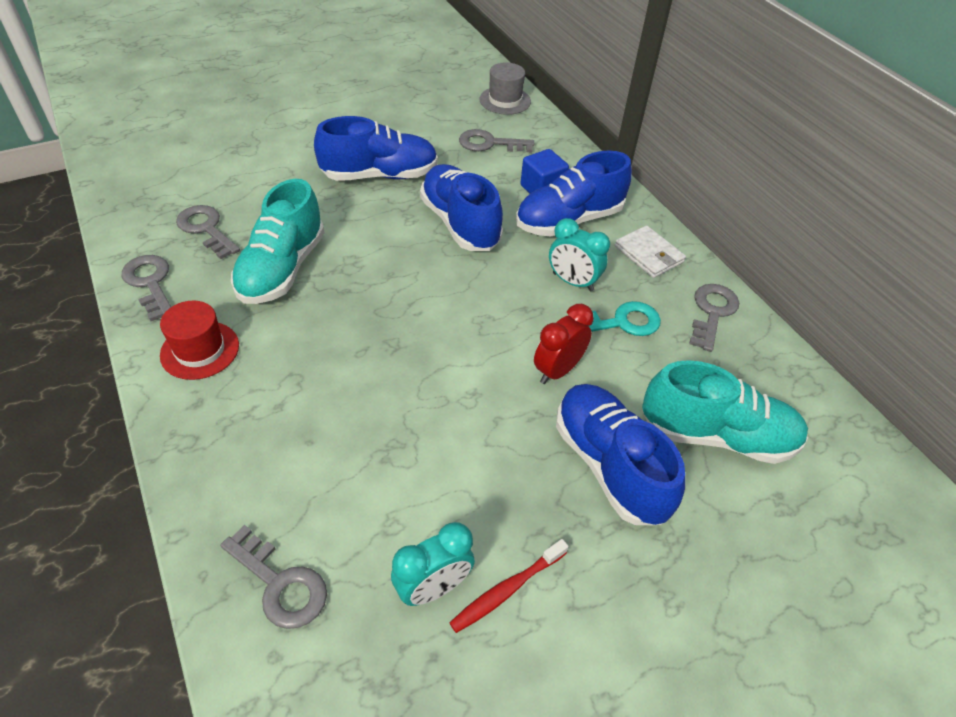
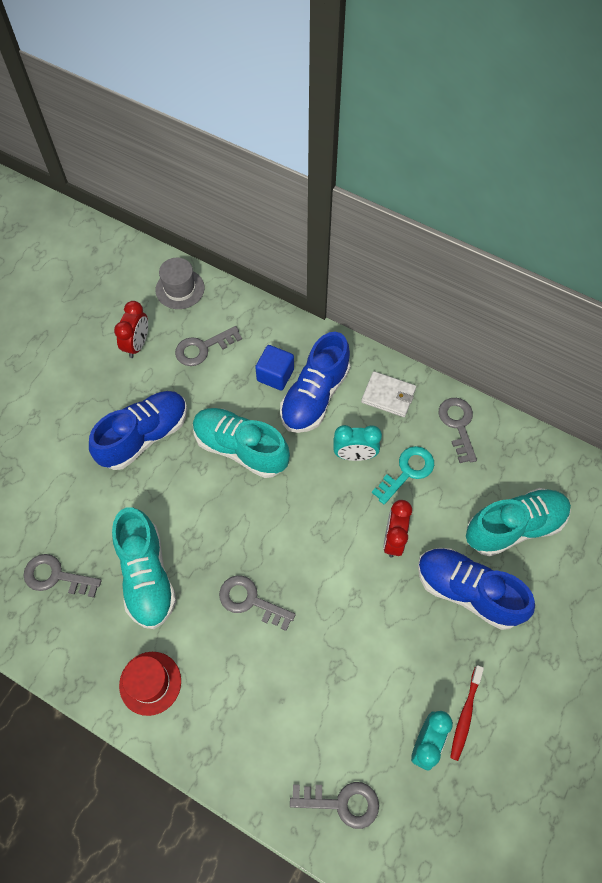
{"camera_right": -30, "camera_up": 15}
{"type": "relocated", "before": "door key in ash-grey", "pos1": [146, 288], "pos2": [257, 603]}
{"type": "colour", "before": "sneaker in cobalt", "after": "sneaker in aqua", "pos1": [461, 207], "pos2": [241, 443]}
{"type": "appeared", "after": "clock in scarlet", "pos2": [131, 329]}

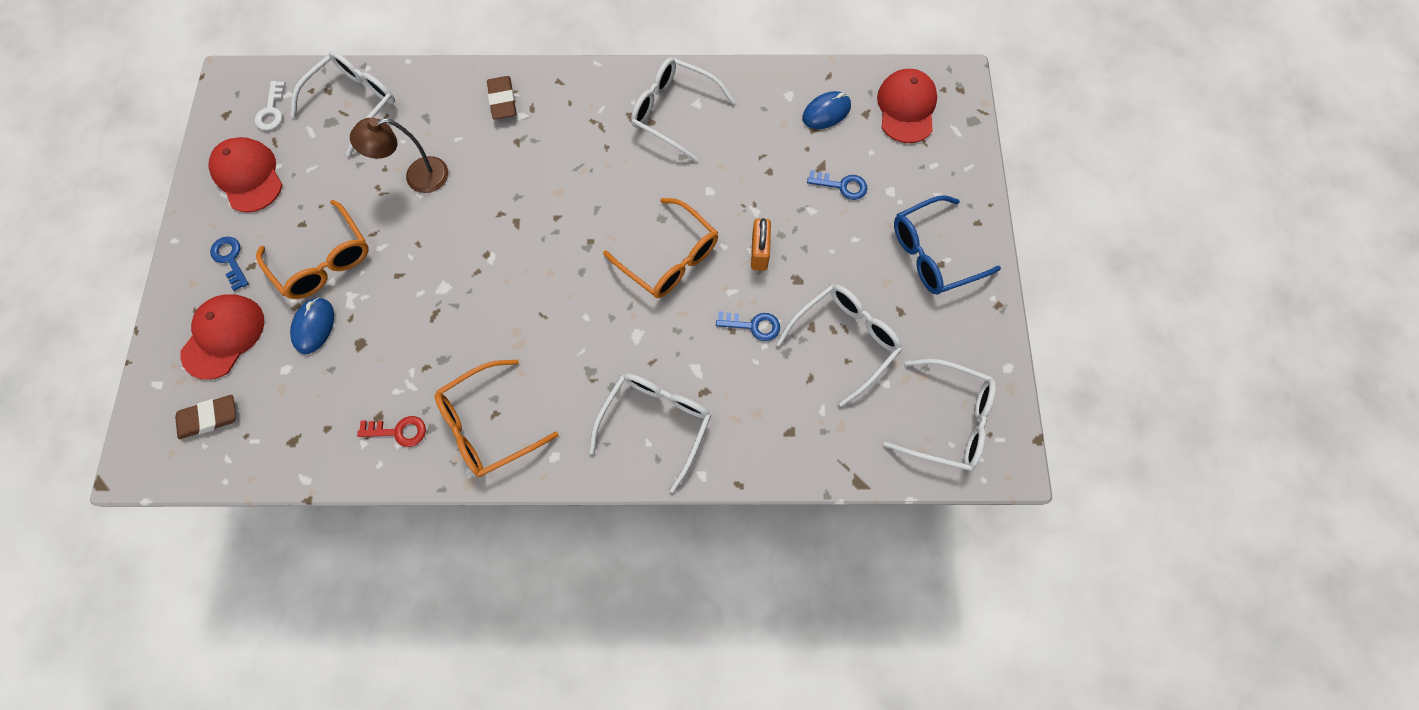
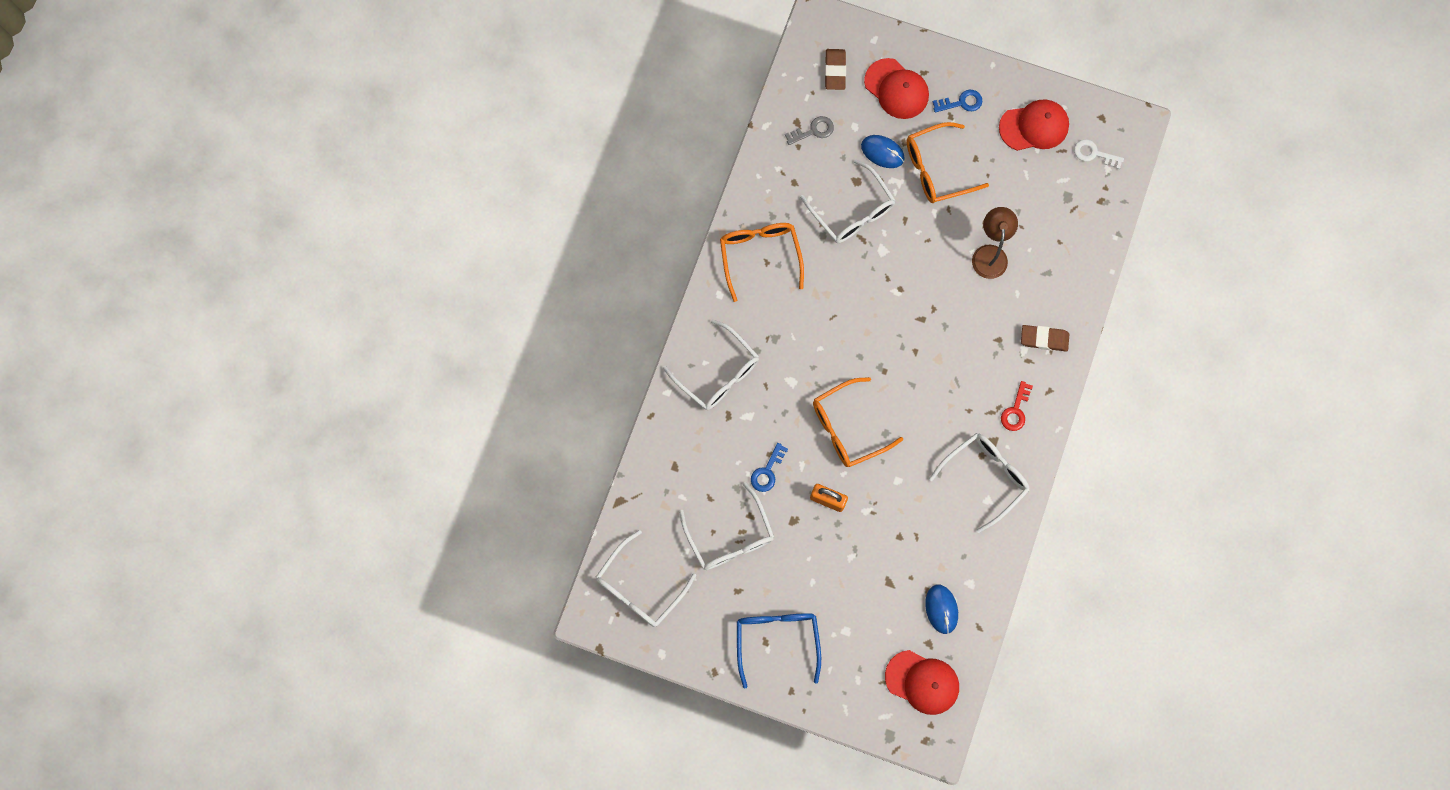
{"camera_right": 110, "camera_up": 5}
{"type": "relocated", "before": "eyeglasses in pure white", "pos1": [342, 103], "pos2": [848, 201]}
{"type": "relocated", "before": "door key in scarlet", "pos1": [391, 431], "pos2": [1017, 406]}
{"type": "missing", "before": "door key in cobalt", "pos1": [837, 185]}
{"type": "appeared", "after": "door key in ash-grey", "pos2": [809, 130]}

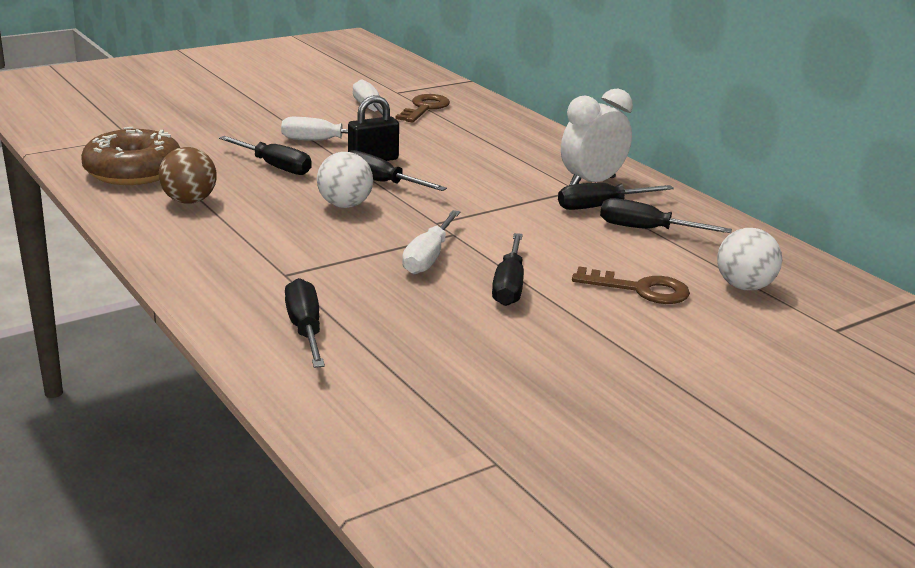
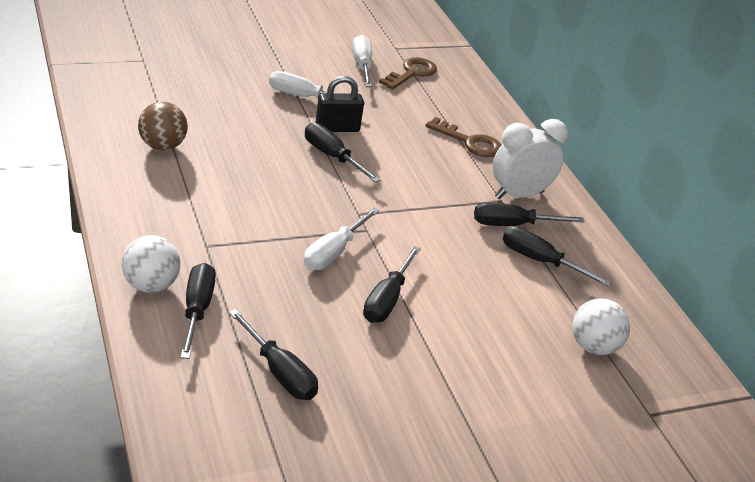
{"camera_right": 10, "camera_up": 10}
{"type": "missing", "before": "donut in brown", "pos1": [130, 156]}
{"type": "relocated", "before": "flat screwdriver in ebony", "pos1": [265, 155], "pos2": [273, 354]}
{"type": "relocated", "before": "sphere in pure white", "pos1": [345, 180], "pos2": [151, 264]}
{"type": "relocated", "before": "door key in brown", "pos1": [631, 285], "pos2": [463, 137]}

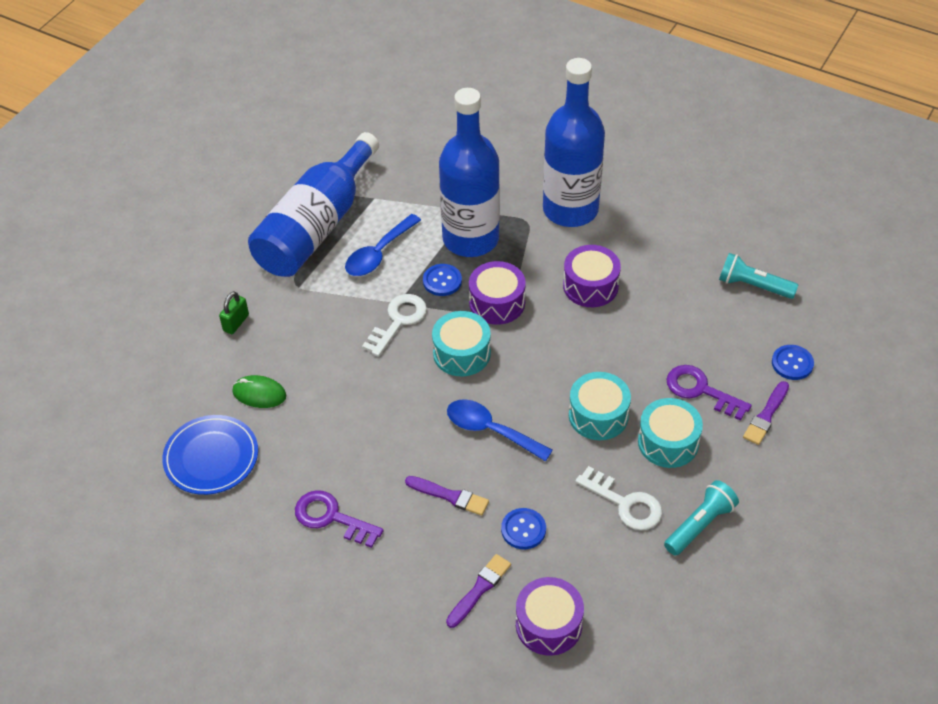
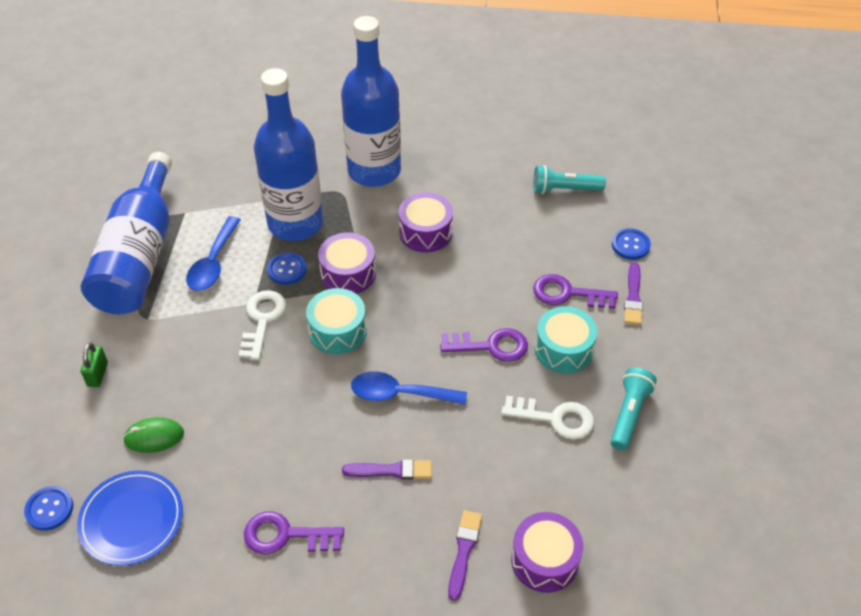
{"camera_right": -25, "camera_up": 0}
{"type": "relocated", "before": "button in cobalt", "pos1": [523, 528], "pos2": [48, 508]}
{"type": "exchanged", "before": "toy drum in aqua", "after": "door key in purple", "pos1": [600, 406], "pos2": [484, 345]}

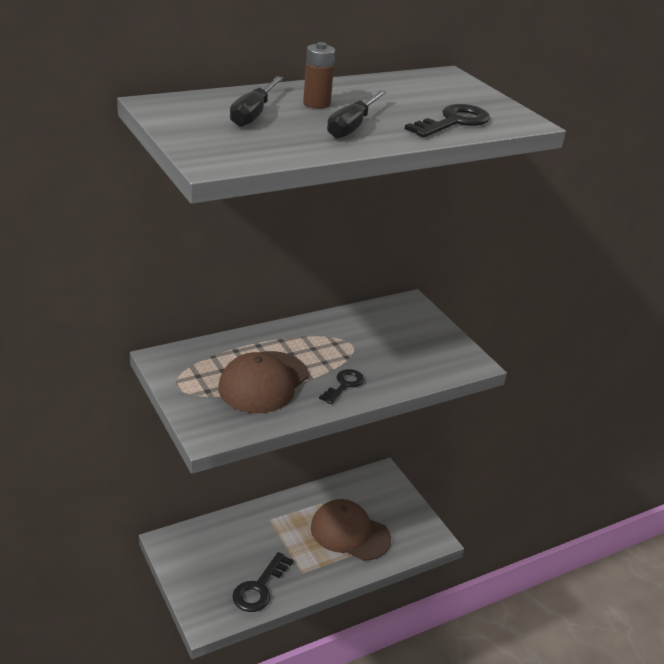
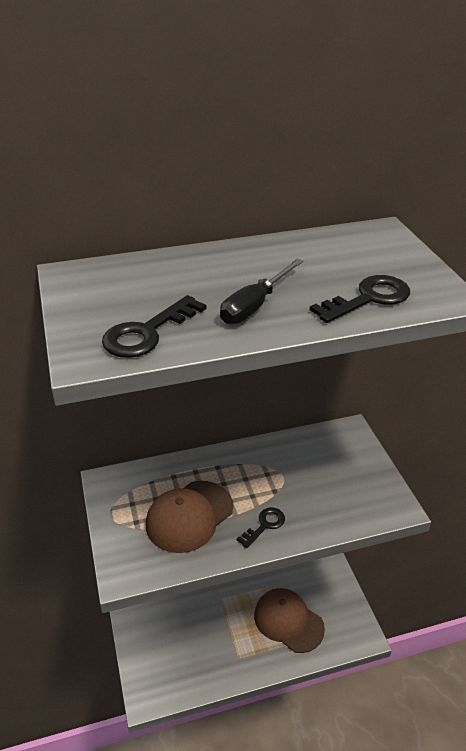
{"camera_right": 15, "camera_up": 5}
{"type": "missing", "before": "flat screwdriver in ebony", "pos1": [256, 101]}
{"type": "relocated", "before": "door key in ebony", "pos1": [262, 582], "pos2": [154, 326]}
{"type": "missing", "before": "battery in brown", "pos1": [319, 75]}

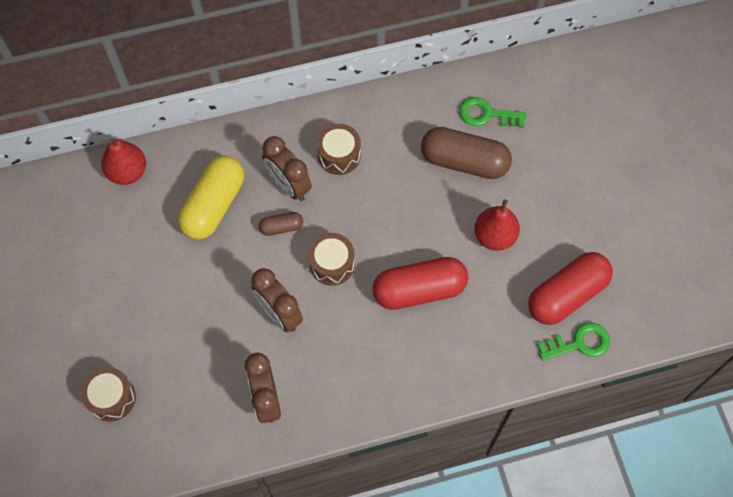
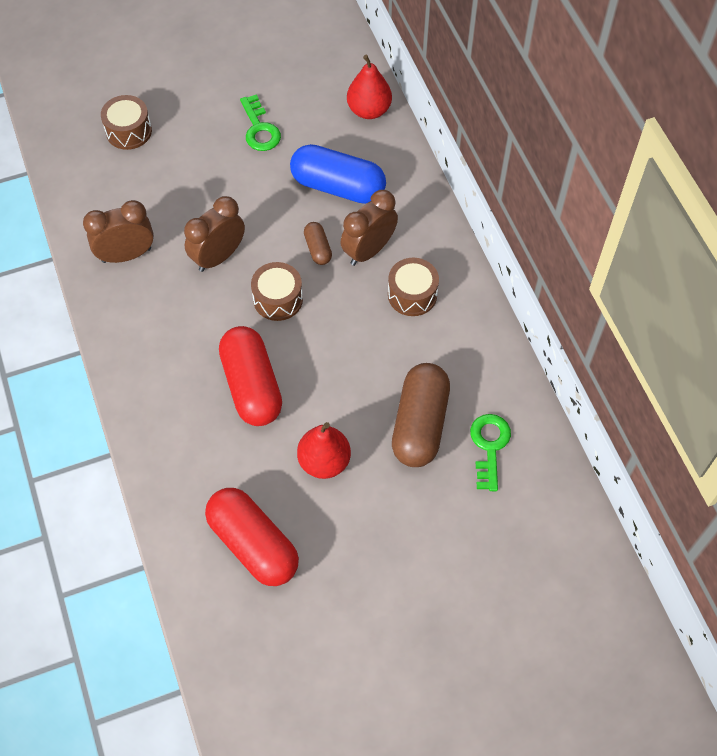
{"camera_right": 85, "camera_up": -5}
{"type": "colour", "before": "capsule in bright yellow", "after": "capsule in cobalt", "pos1": [211, 198], "pos2": [338, 174]}
{"type": "relocated", "before": "door key in green", "pos1": [573, 342], "pos2": [260, 122]}

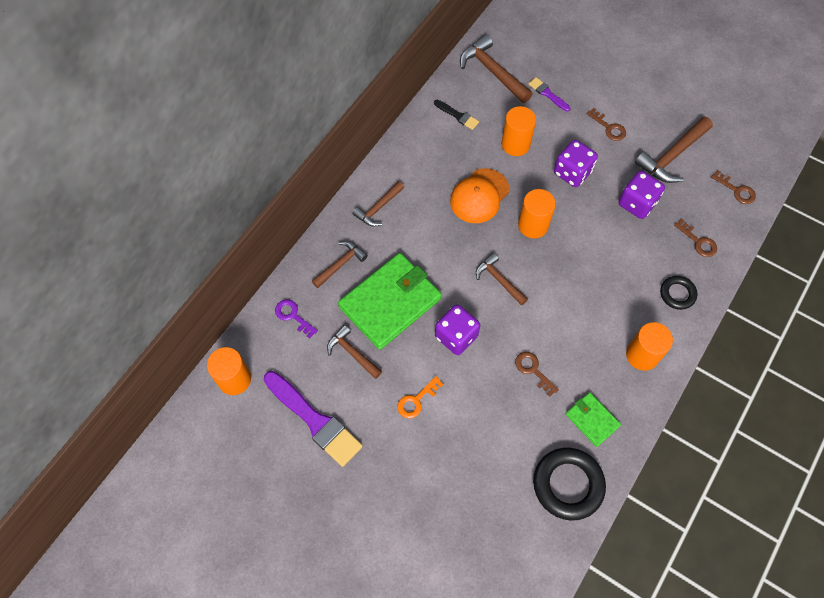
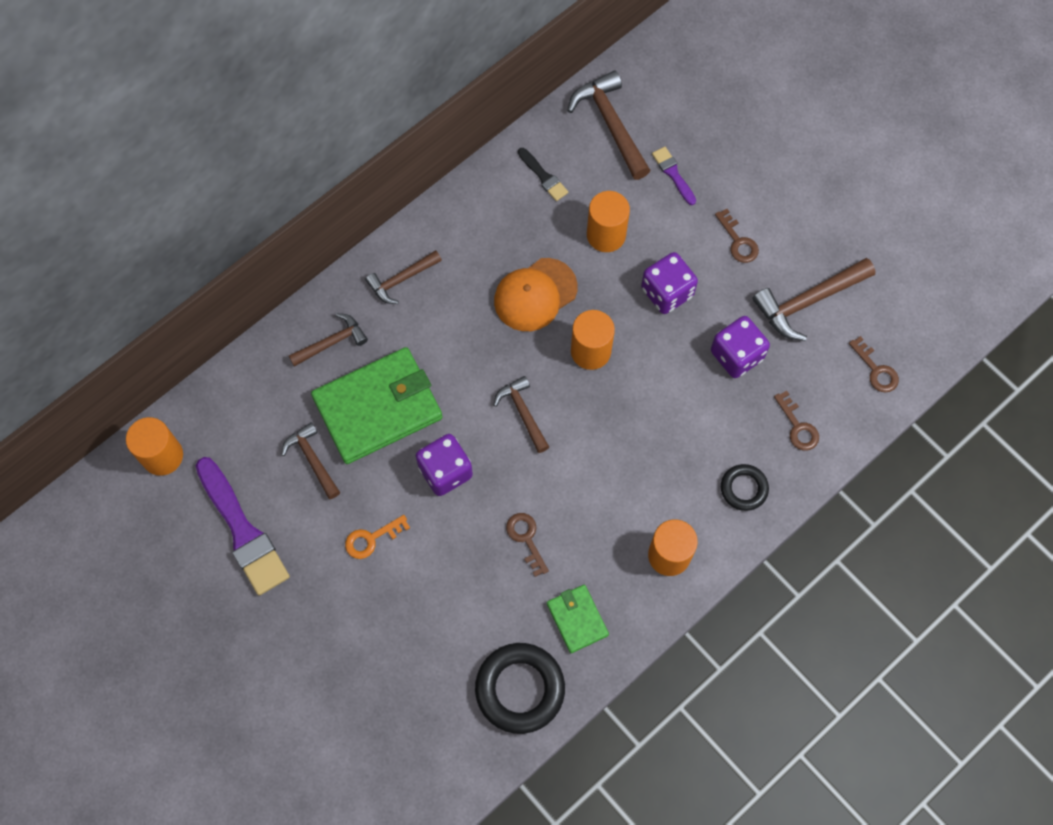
{"camera_right": 15, "camera_up": 5}
{"type": "missing", "before": "door key in purple", "pos1": [296, 319]}

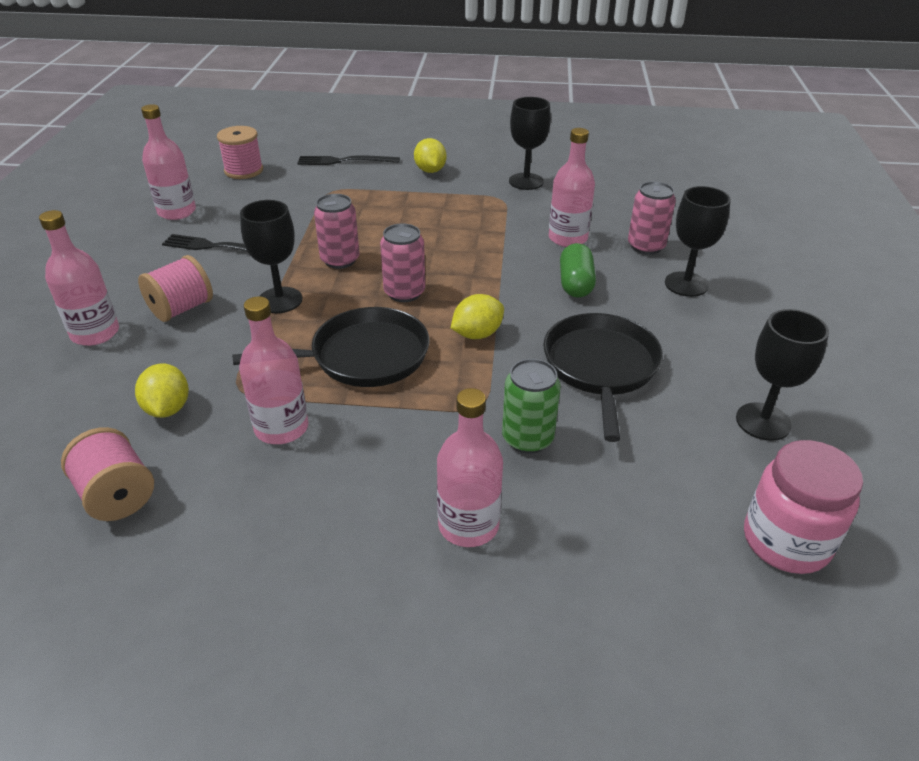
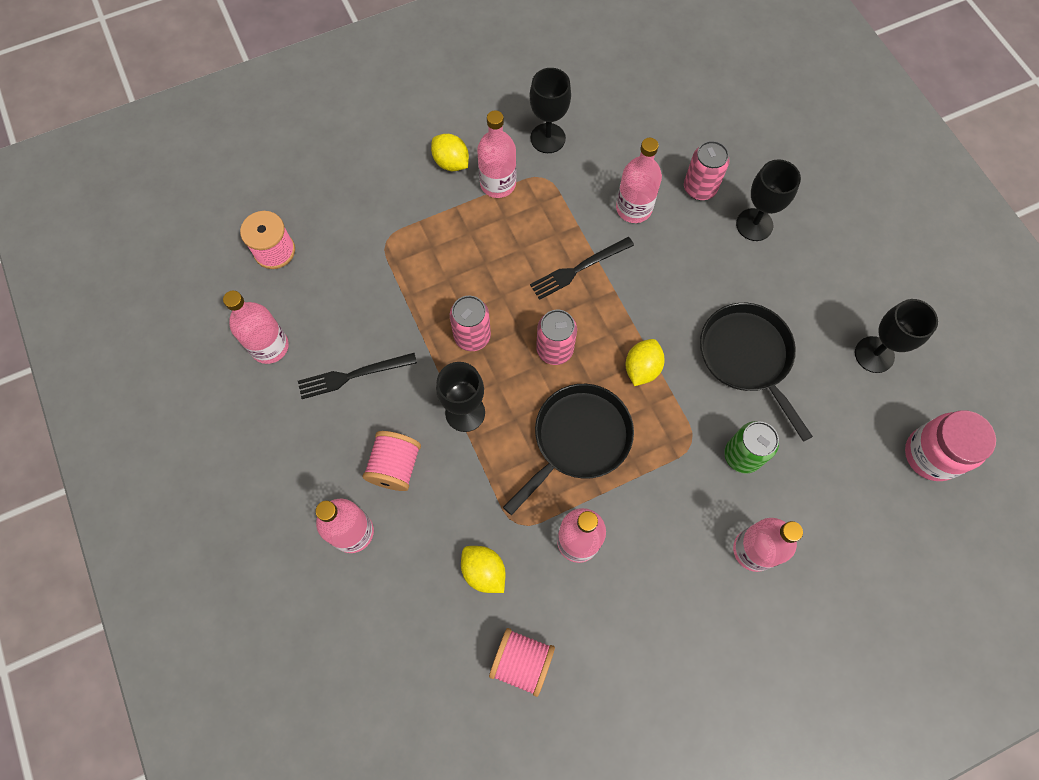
{"camera_right": -30, "camera_up": 30}
{"type": "relocated", "before": "dinner fork in ebony", "pos1": [348, 160], "pos2": [582, 268]}
{"type": "missing", "before": "capsule in green", "pos1": [578, 270]}
{"type": "appeared", "after": "drink bottle in pink", "pos2": [496, 154]}

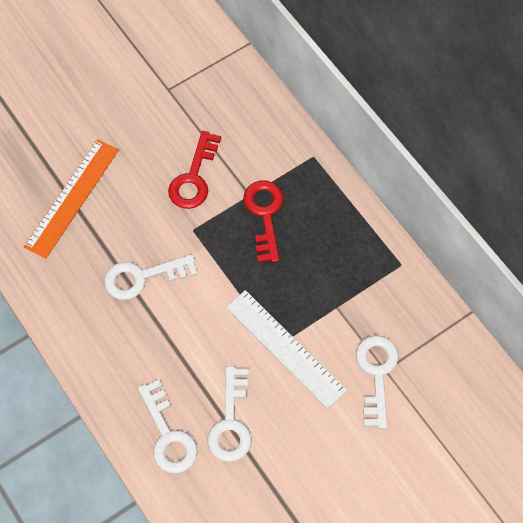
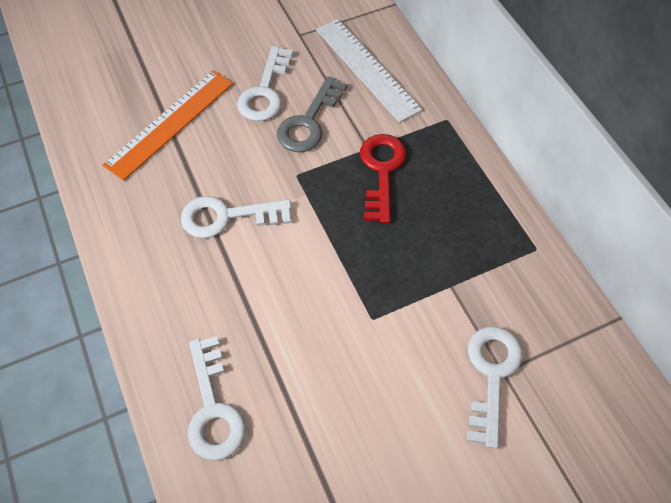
{"camera_right": 10, "camera_up": -5}
{"type": "colour", "before": "door key in scarlet", "after": "door key in ash-grey", "pos1": [194, 170], "pos2": [312, 114]}
{"type": "relocated", "before": "door key in pure white", "pos1": [229, 414], "pos2": [265, 83]}
{"type": "relocated", "before": "measuring stick in pure white", "pos1": [286, 349], "pos2": [369, 71]}

